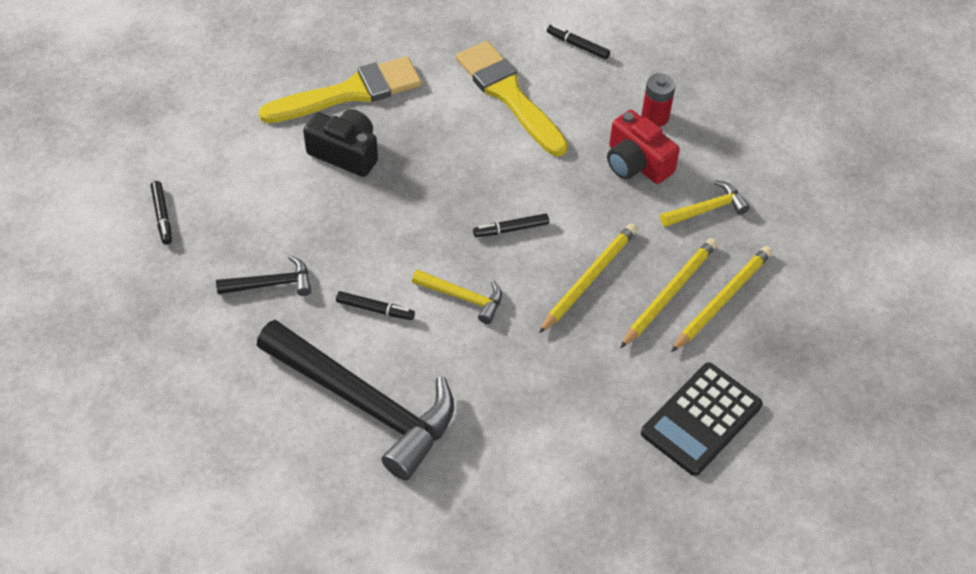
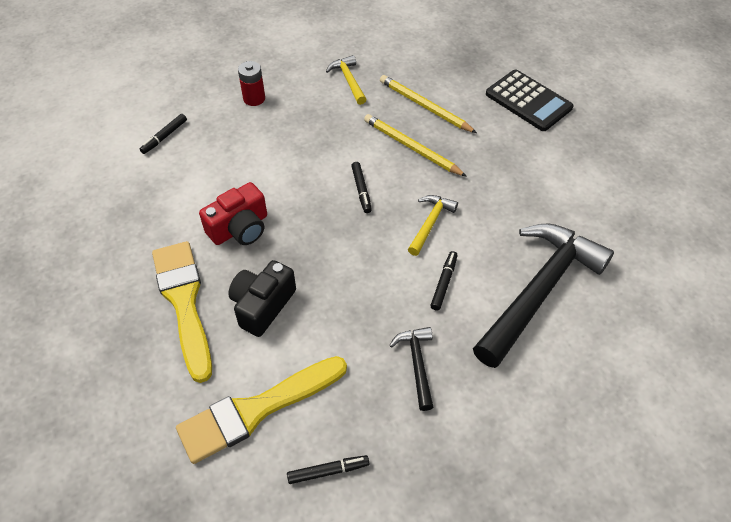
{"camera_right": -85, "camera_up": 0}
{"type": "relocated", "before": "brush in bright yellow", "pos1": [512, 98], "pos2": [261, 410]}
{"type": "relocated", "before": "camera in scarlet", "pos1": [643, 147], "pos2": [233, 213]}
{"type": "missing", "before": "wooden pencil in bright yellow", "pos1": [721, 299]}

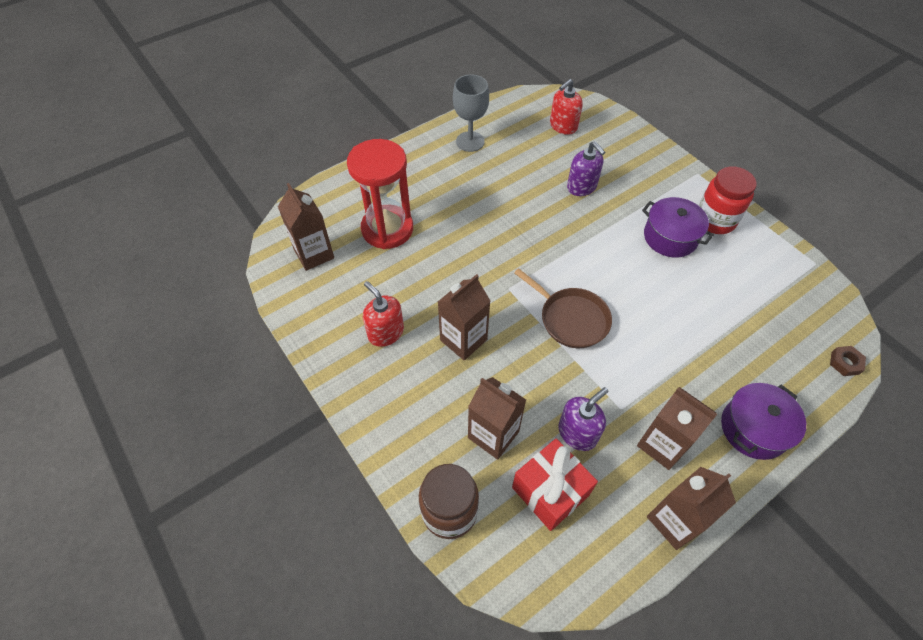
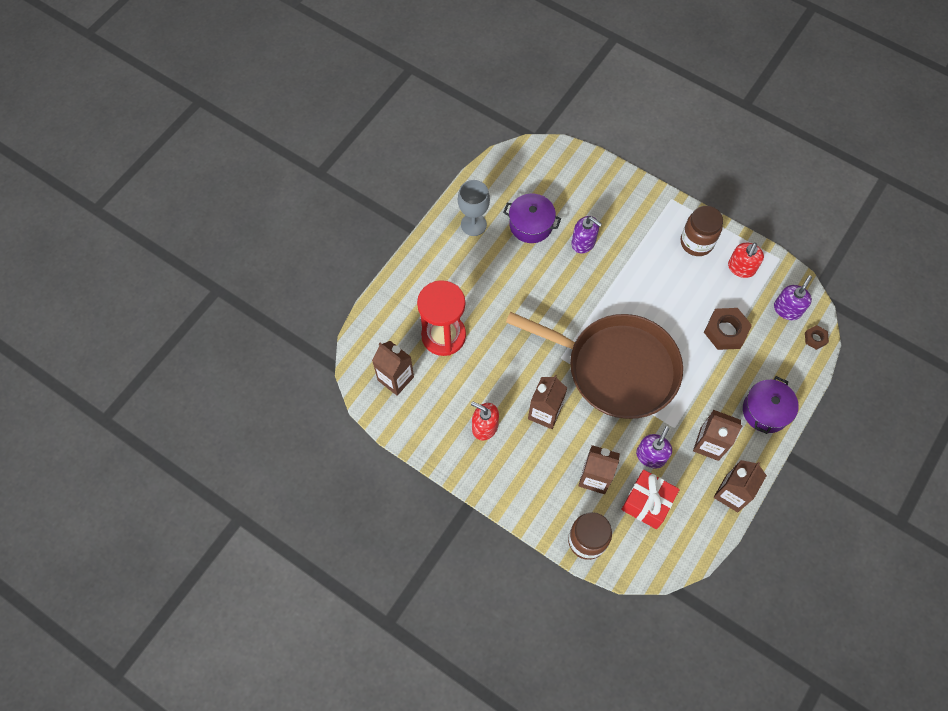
{"camera_right": -20, "camera_up": 10}
{"type": "size", "before": "pan in brown", "pos1": [563, 308], "pos2": [594, 365], "scale": 2.05}
{"type": "relocated", "before": "soap pump in scarlet", "pos1": [566, 107], "pos2": [746, 260]}
{"type": "relocated", "before": "stockpot in purple", "pos1": [678, 227], "pos2": [532, 218]}
{"type": "colour", "before": "jam jar in scarlet", "after": "jam jar in brown", "pos1": [728, 200], "pos2": [701, 231]}
{"type": "appeared", "after": "hexagon nut in brown", "pos2": [728, 329]}
{"type": "appeared", "after": "soap pump in purple", "pos2": [793, 297]}

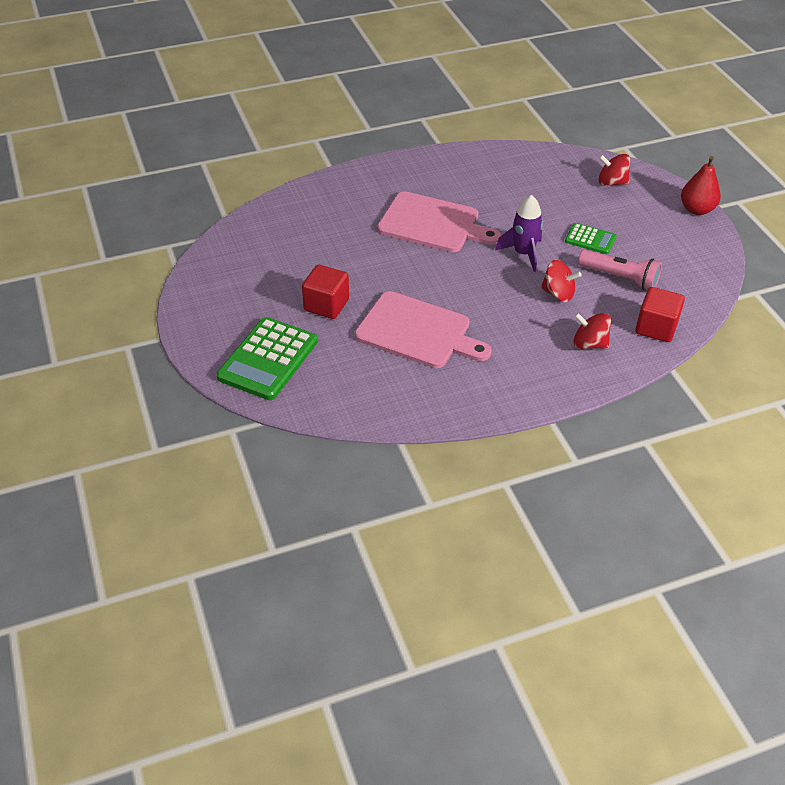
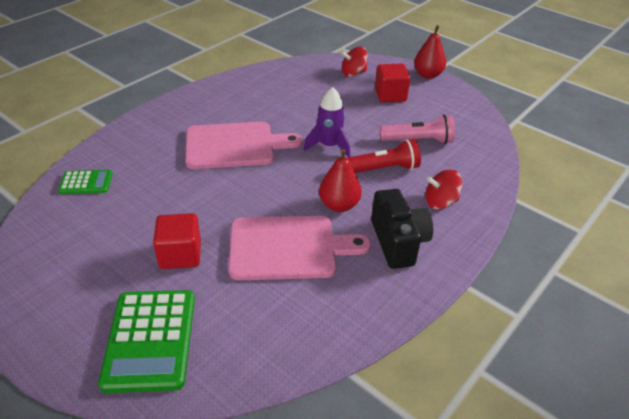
{"camera_right": -30, "camera_up": -5}
{"type": "exchanged", "before": "spinning top in scarlet", "after": "pocket torch in scarlet", "pos1": [561, 281], "pos2": [384, 156]}
{"type": "relocated", "before": "pocket calculator in green", "pos1": [591, 238], "pos2": [85, 182]}
{"type": "relocated", "before": "solid cube in scarlet", "pos1": [660, 314], "pos2": [392, 83]}
{"type": "appeared", "after": "toy pear in scarlet", "pos2": [340, 180]}
{"type": "appeared", "after": "camera in ebony", "pos2": [402, 229]}

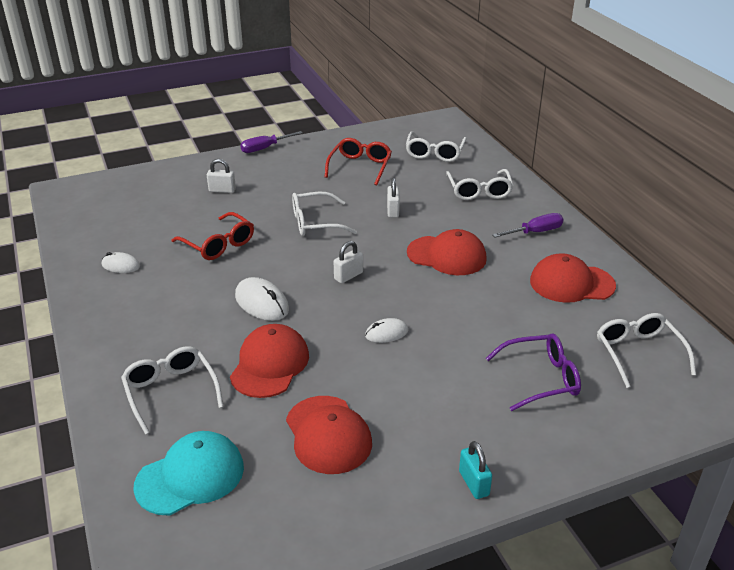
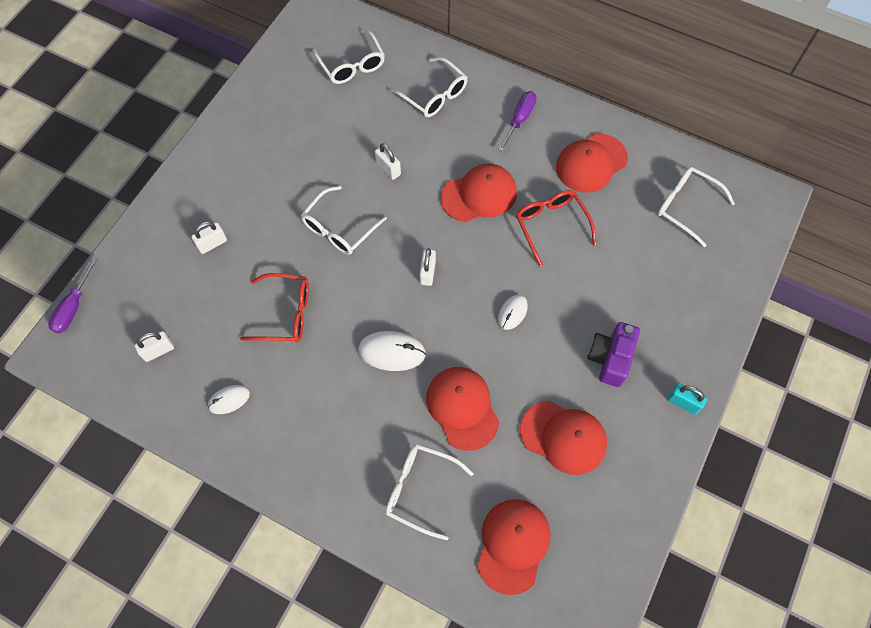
{"camera_right": -40, "camera_up": 30}
{"type": "colour", "before": "baseball cap in aqua", "after": "baseball cap in scarlet", "pos1": [188, 473], "pos2": [514, 547]}
{"type": "relocated", "before": "flat screwdriver in purple", "pos1": [271, 142], "pos2": [73, 295]}
{"type": "relocated", "before": "eyeglasses in scarlet", "pos1": [358, 162], "pos2": [556, 228]}
{"type": "missing", "before": "eyeglasses in purple", "pos1": [533, 372]}
{"type": "appeared", "after": "lock in pure white", "pos2": [154, 346]}
{"type": "appeared", "after": "camera in purple", "pos2": [613, 354]}

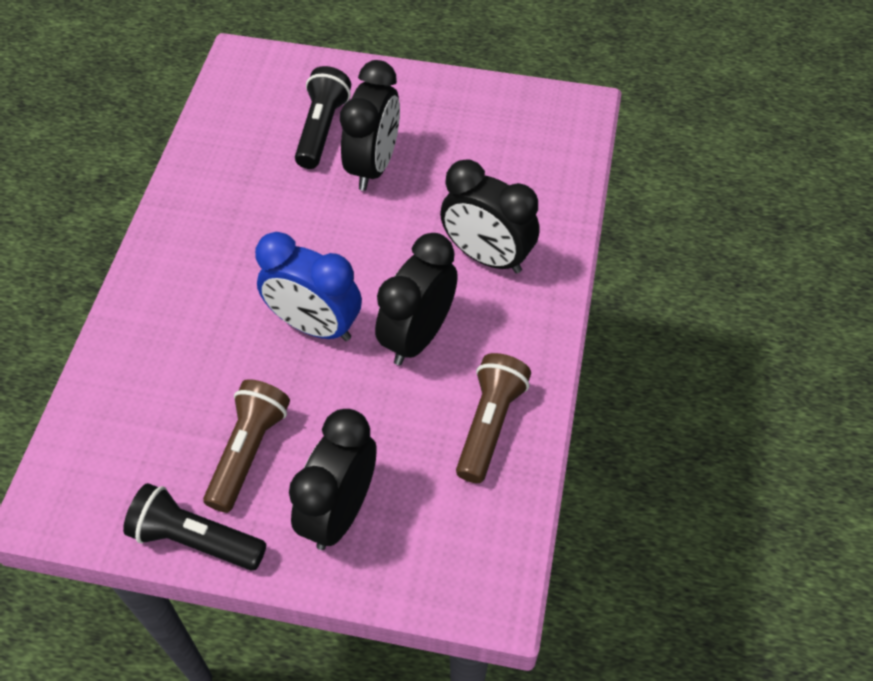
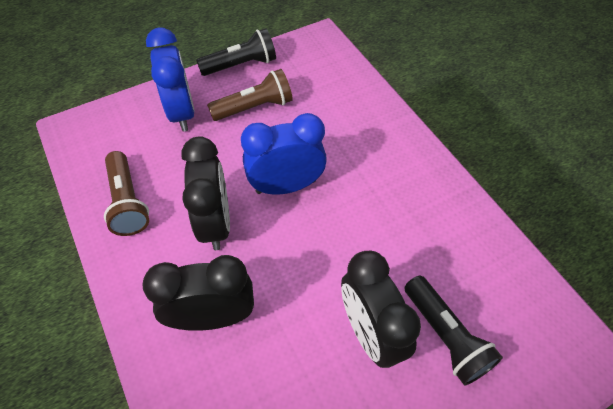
{"camera_right": 140, "camera_up": 0}
{"type": "spun", "before": "pocket torch in brown", "pos1": [246, 446], "pos2": [250, 95], "turn": -90}
{"type": "colour", "before": "clock in ebony", "after": "clock in cobalt", "pos1": [333, 479], "pos2": [170, 80]}

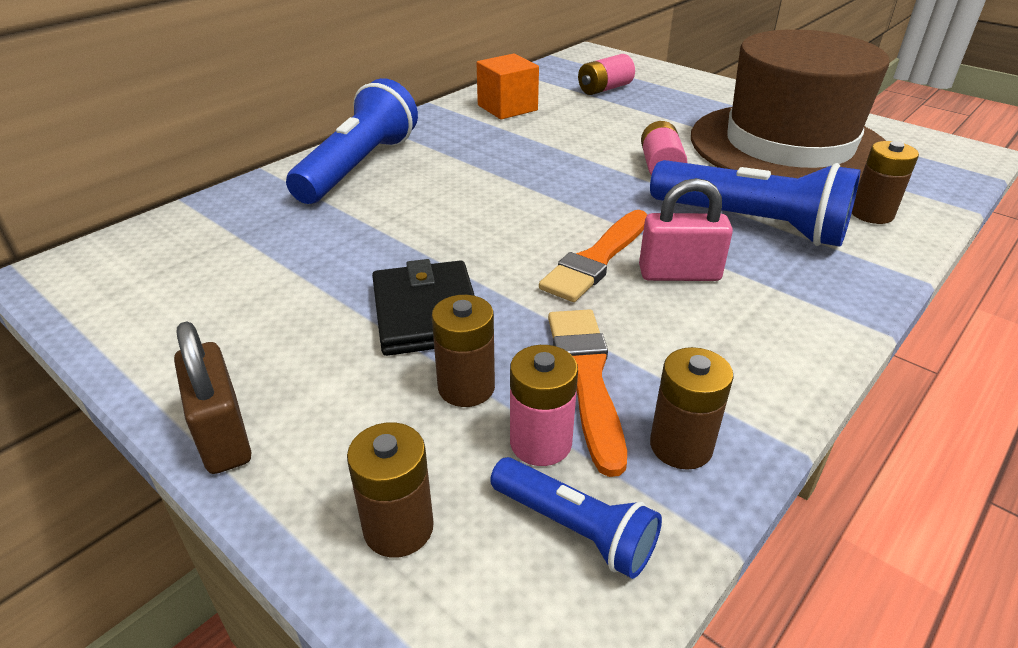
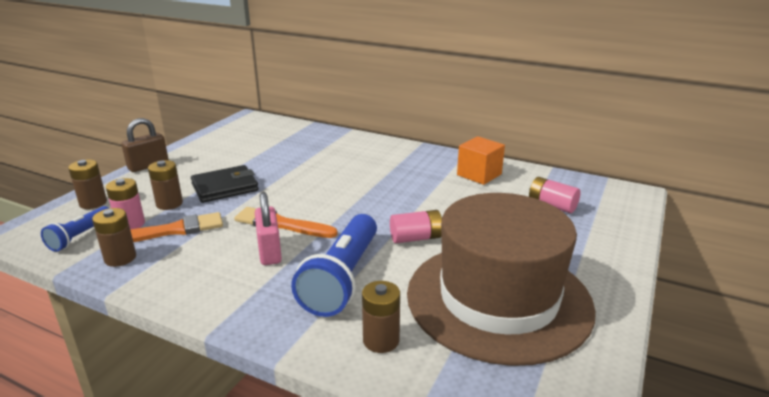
{"camera_right": 75, "camera_up": -10}
{"type": "missing", "before": "pocket torch in cobalt", "pos1": [352, 141]}

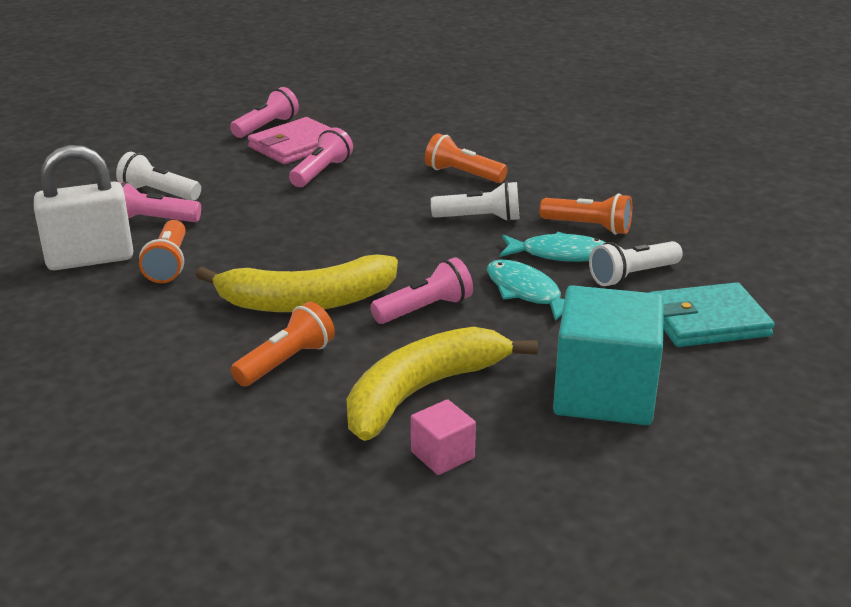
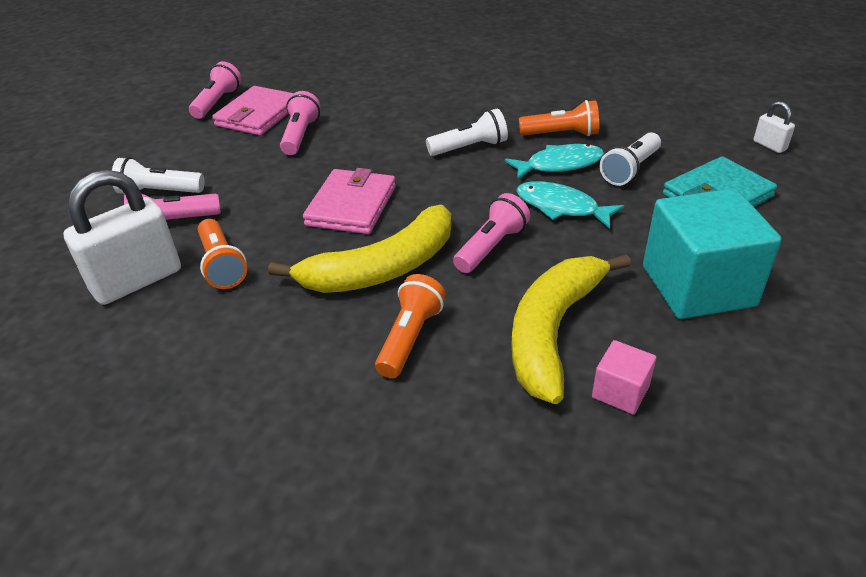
{"camera_right": -20, "camera_up": 10}
{"type": "missing", "before": "pocket torch in orange-coloured", "pos1": [466, 158]}
{"type": "appeared", "after": "billfold in pink", "pos2": [349, 201]}
{"type": "appeared", "after": "lock in pure white", "pos2": [774, 127]}

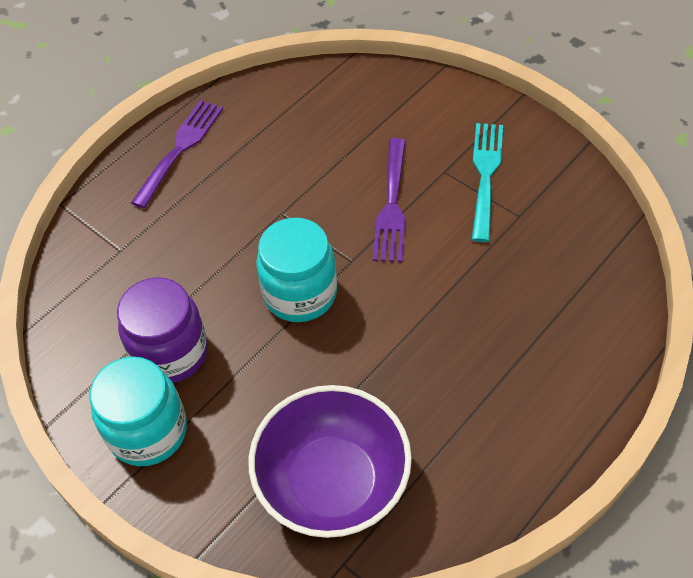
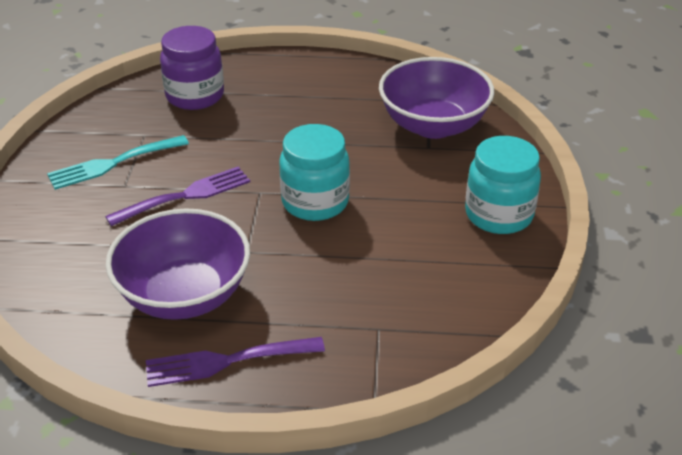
{"camera_right": -130, "camera_up": -15}
{"type": "relocated", "before": "jam jar in purple", "pos1": [162, 330], "pos2": [192, 68]}
{"type": "appeared", "after": "serving bowl in purple", "pos2": [178, 264]}

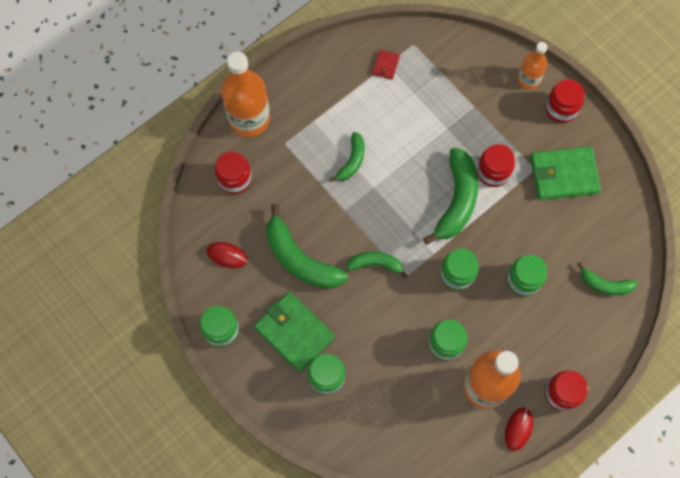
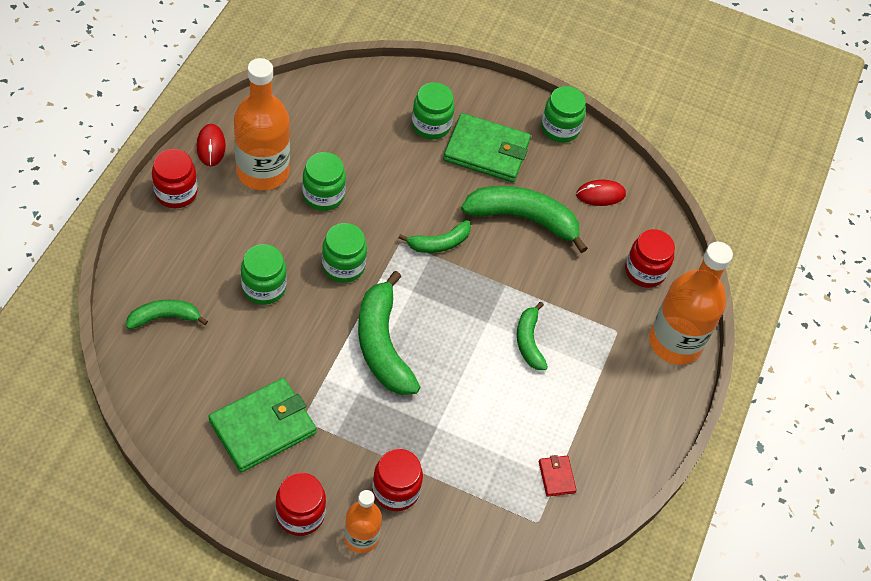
{"camera_right": 145, "camera_up": -15}
{"type": "relocated", "before": "jam jar in scarlet", "pos1": [496, 165], "pos2": [397, 480]}

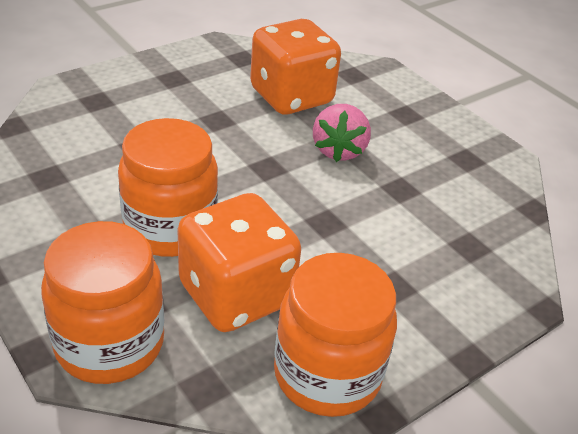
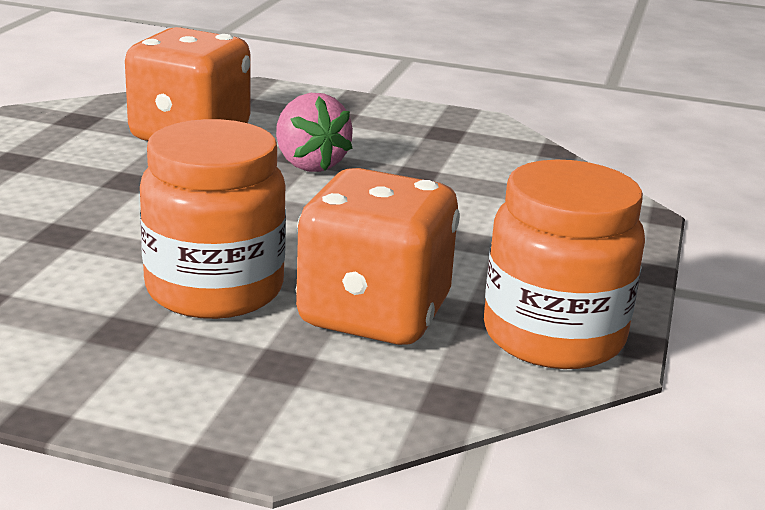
{"camera_right": -35, "camera_up": -15}
{"type": "missing", "before": "jam jar in orange-coloured", "pos1": [102, 302]}

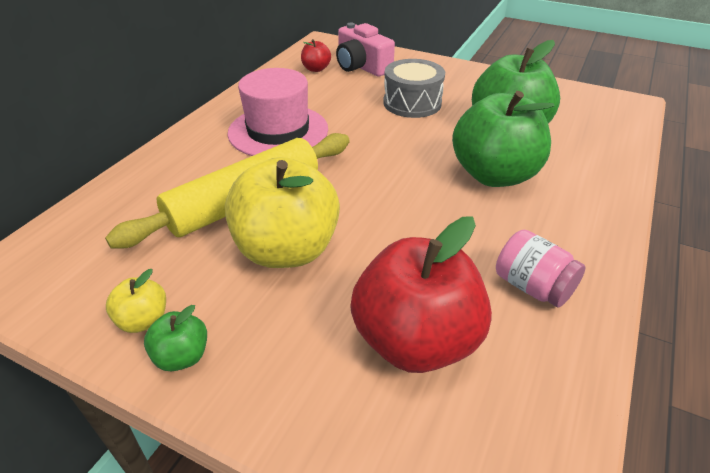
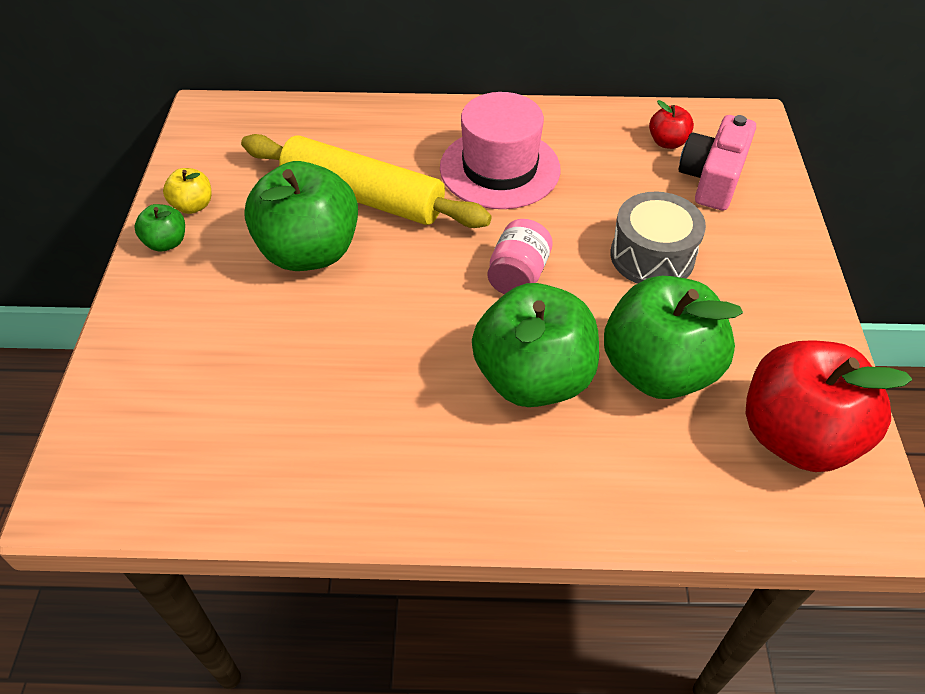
{"camera_right": 65, "camera_up": 10}
{"type": "colour", "before": "apple fruit in bright yellow", "after": "apple fruit in green", "pos1": [282, 212], "pos2": [301, 216]}
{"type": "relocated", "before": "apple fruit in scarlet", "pos1": [421, 294], "pos2": [829, 406]}
{"type": "relocated", "before": "jam jar in pink", "pos1": [541, 269], "pos2": [520, 256]}

